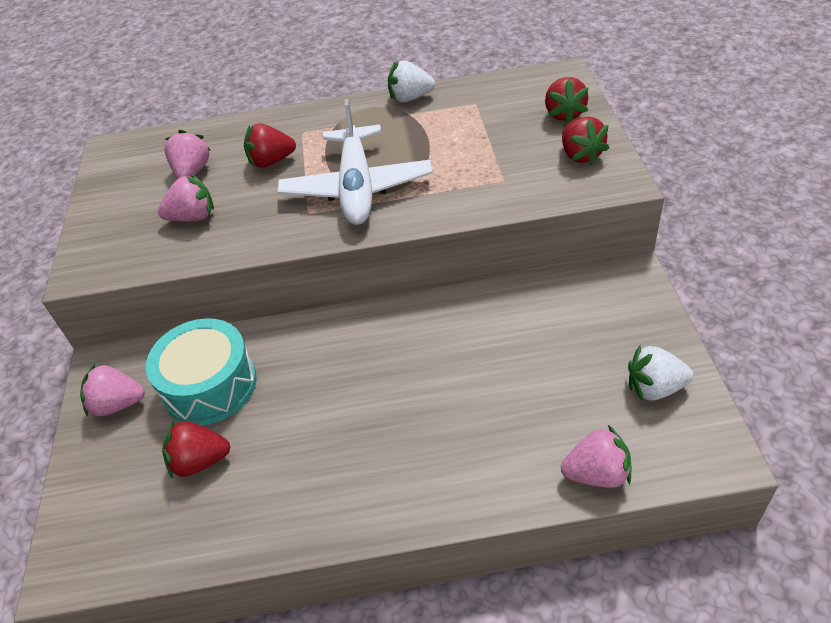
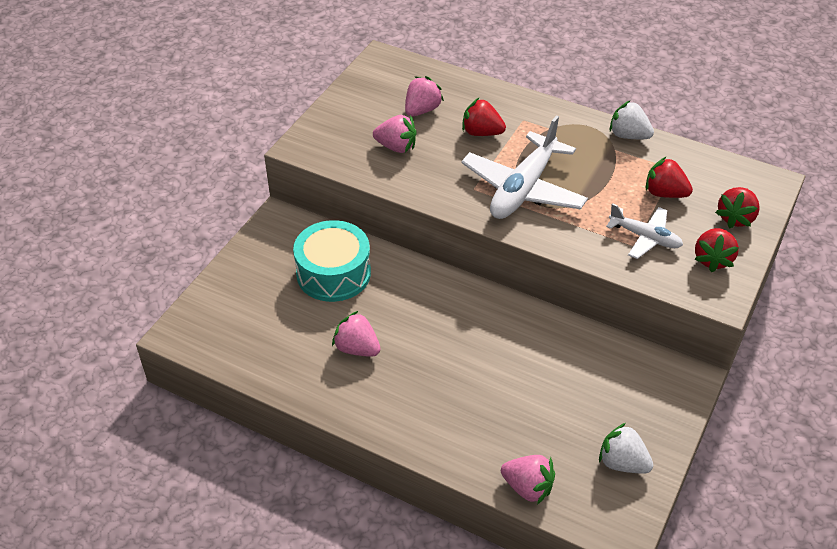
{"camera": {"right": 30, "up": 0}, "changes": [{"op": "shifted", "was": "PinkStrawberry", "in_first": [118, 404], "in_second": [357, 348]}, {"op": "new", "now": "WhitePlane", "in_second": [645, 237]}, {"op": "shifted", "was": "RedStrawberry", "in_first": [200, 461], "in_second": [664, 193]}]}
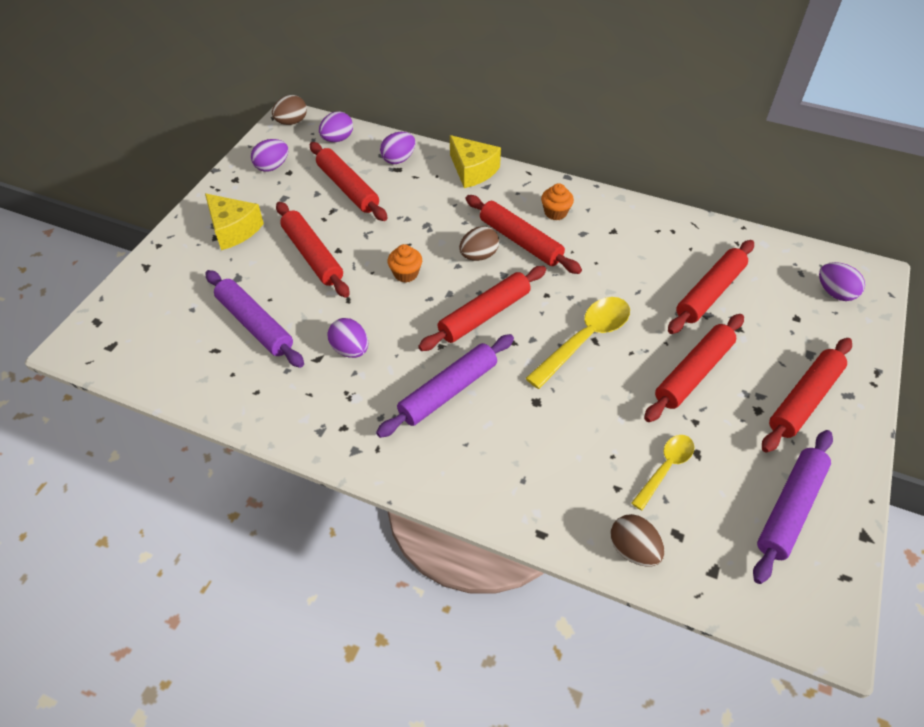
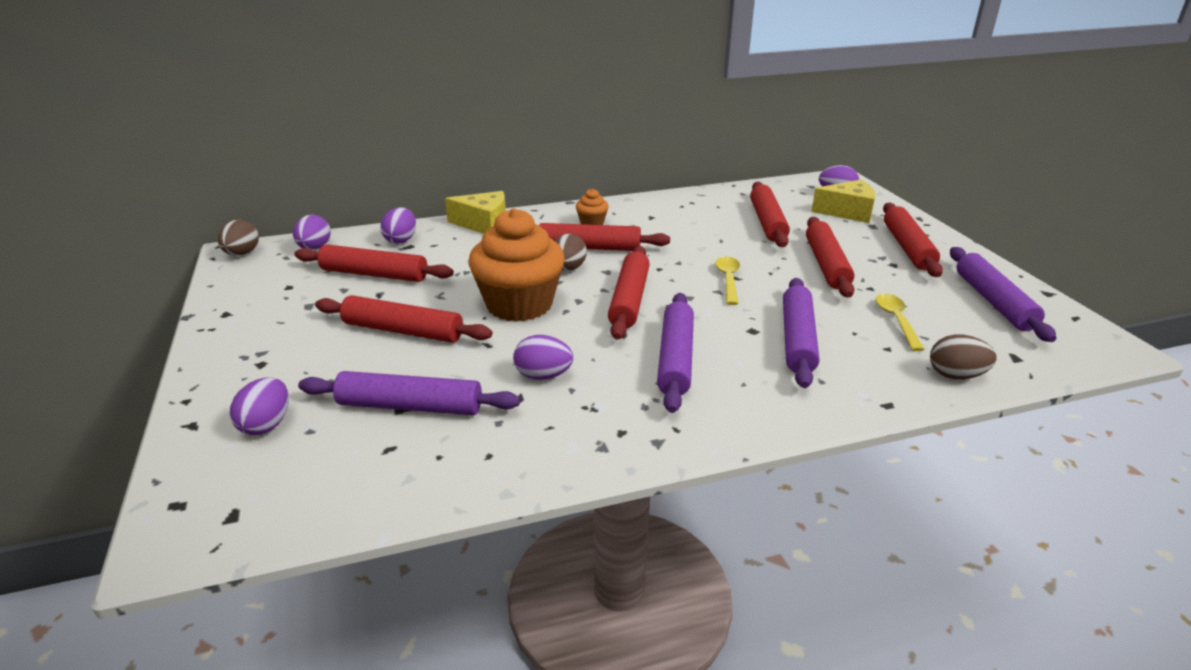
{"camera": {"right": -40, "up": -20}, "changes": [{"op": "shifted", "was": "PurpleEgg", "in_first": [272, 167], "in_second": [266, 425]}, {"op": "scaled", "was": "OrangeCupcake", "in_first": [406, 274], "in_second": [519, 305], "ratio": 2.31}, {"op": "scaled", "was": "YellowSpoon", "in_first": [585, 339], "in_second": [728, 280], "ratio": 0.62}, {"op": "new", "now": "PurpleRollingPin", "in_second": [798, 339]}, {"op": "shifted", "was": "YellowCheese", "in_first": [233, 229], "in_second": [847, 212]}]}
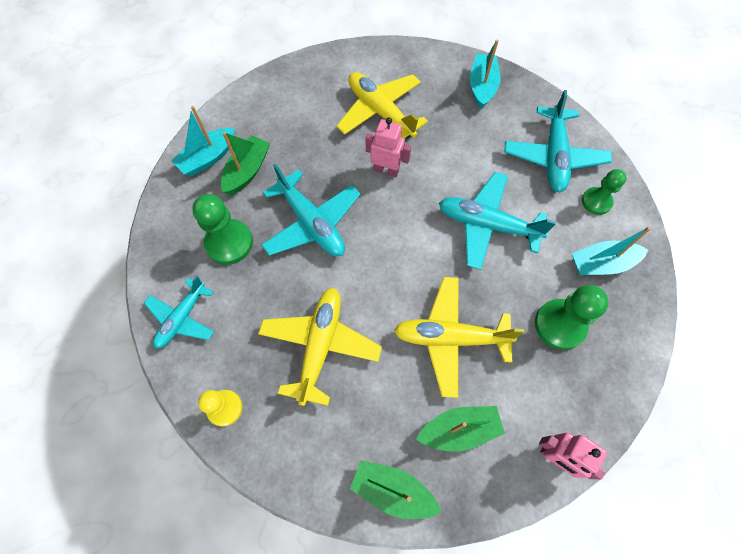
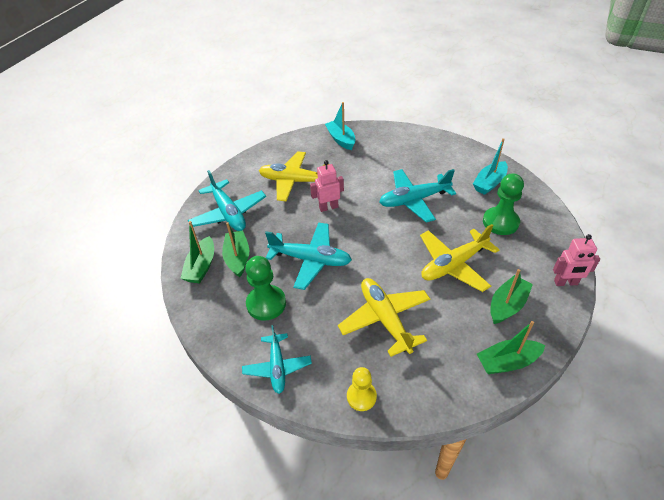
{"camera": {"right": -35, "up": -20}, "changes": [{"op": "repainted", "was": "TurquoiseBoat", "now": "GreenBoat", "in_first": [208, 158], "in_second": [201, 267]}, {"op": "shifted", "was": "TurquoisePlane", "in_first": [553, 156], "in_second": [228, 213]}, {"op": "gone", "was": "GreenPawn", "in_first": [596, 201]}]}
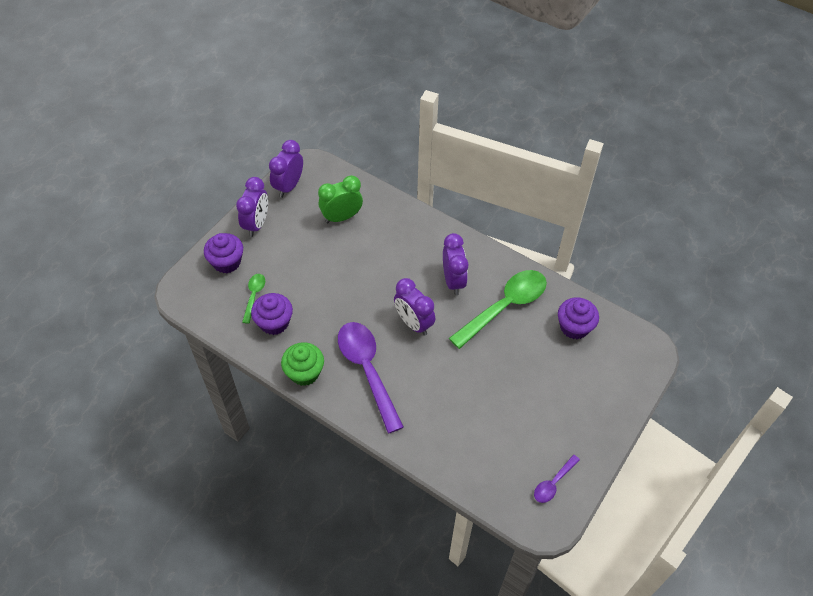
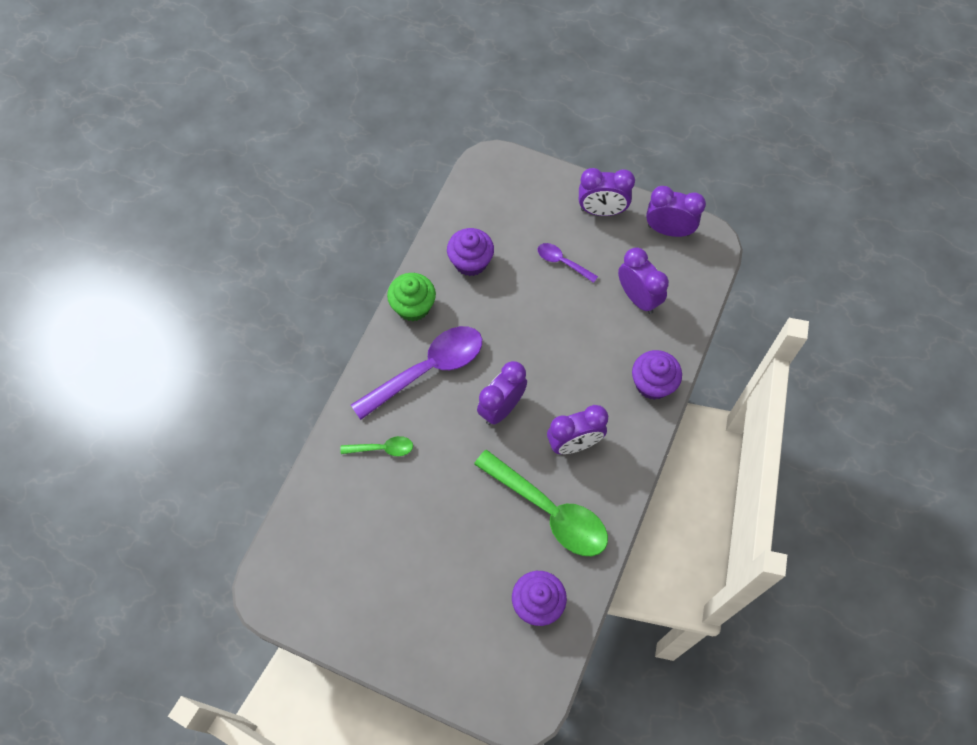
{"camera": {"right": 80, "up": 10}, "changes": [{"op": "shifted", "was": "GreenSpoon", "in_first": [254, 296], "in_second": [382, 448]}, {"op": "shifted", "was": "PurpleSpoon", "in_first": [553, 483], "in_second": [562, 262]}, {"op": "repainted", "was": "GreenClock", "now": "PurpleClock", "in_first": [341, 217], "in_second": [638, 298]}, {"op": "shifted", "was": "PurpleCupcake", "in_first": [227, 262], "in_second": [652, 384]}]}
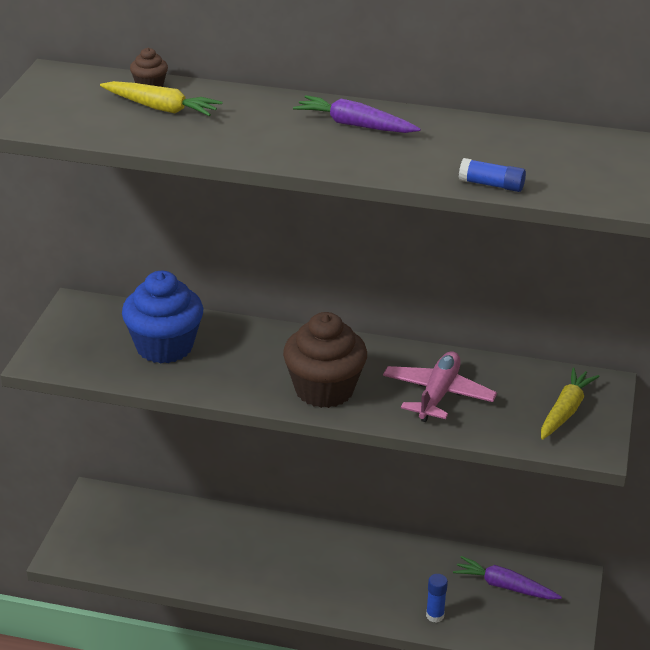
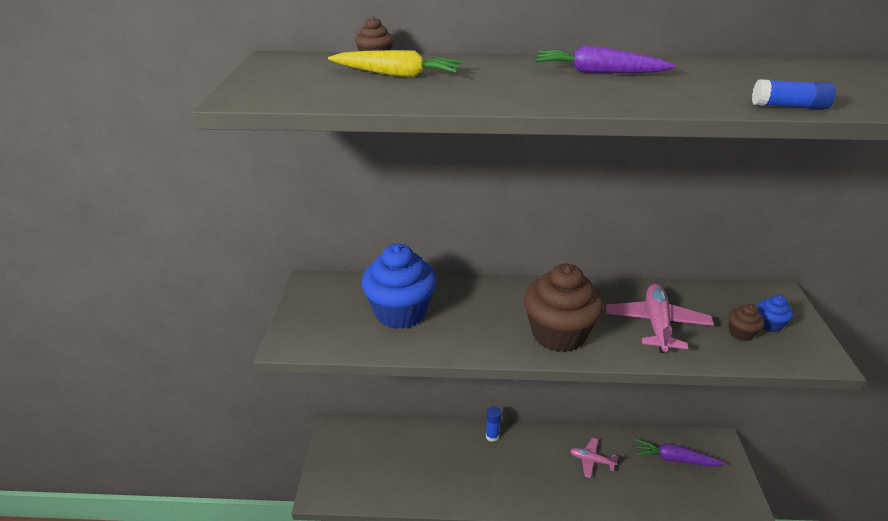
{"camera": {"right": -10, "up": 0}, "changes": [{"op": "shifted", "was": "BlueGlueStick", "in_first": [435, 615], "in_second": [492, 436]}, {"op": "new", "now": "PinkPlane", "in_second": [591, 460]}, {"op": "new", "now": "BrownCupcake", "in_second": [741, 333]}, {"op": "swapped", "was": "YellowCarrot", "now": "BlueCupcake", "in_first": [565, 411], "in_second": [769, 324]}]}
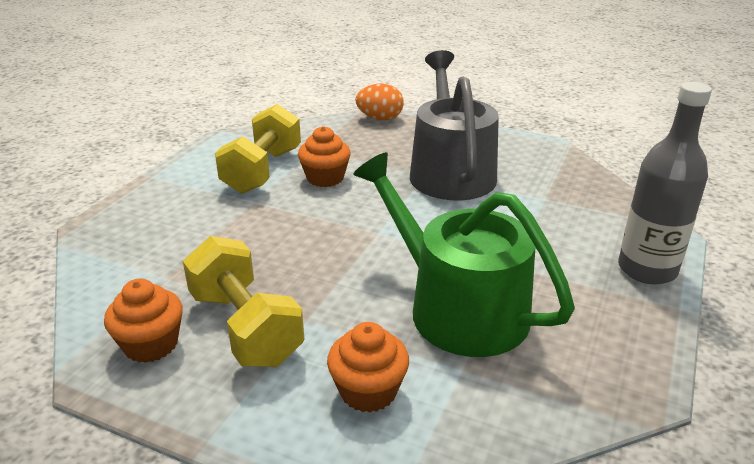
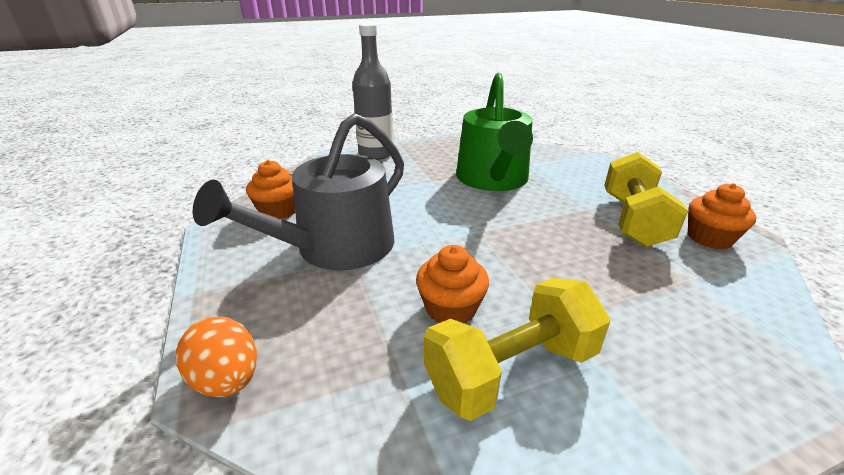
{"camera": {"right": -135, "up": 0}, "changes": [{"op": "shifted", "was": "OrangeCupcake", "in_first": [368, 391], "in_second": [278, 211]}]}
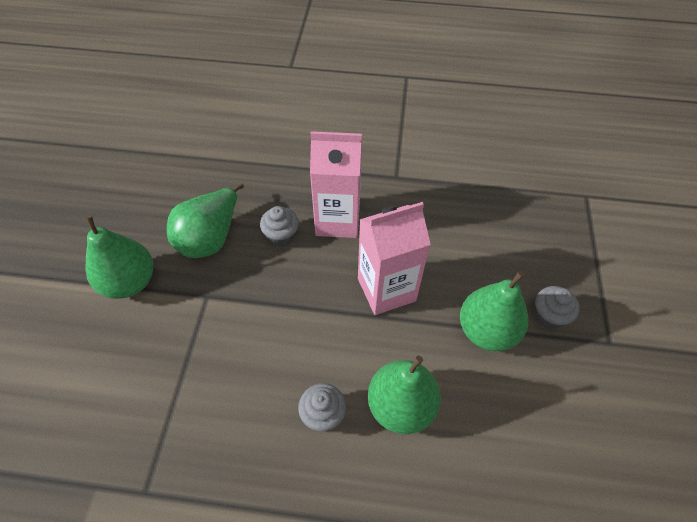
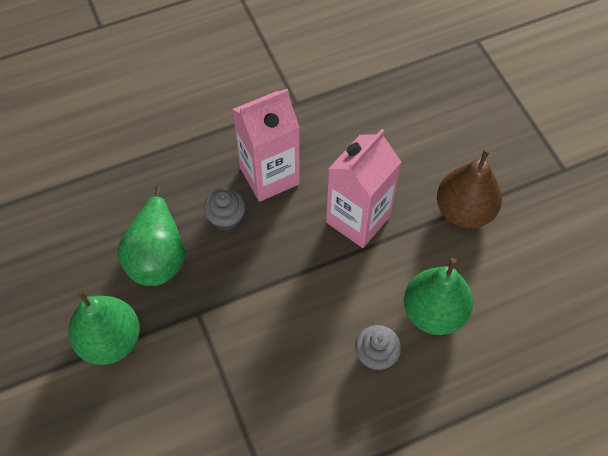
{"camera": {"right": -30, "up": 5}, "changes": [{"op": "repainted", "was": "GreenPear", "now": "BrownPear", "in_first": [487, 331], "in_second": [464, 211]}, {"op": "gone", "was": "GreyCupcake", "in_first": [549, 316]}]}
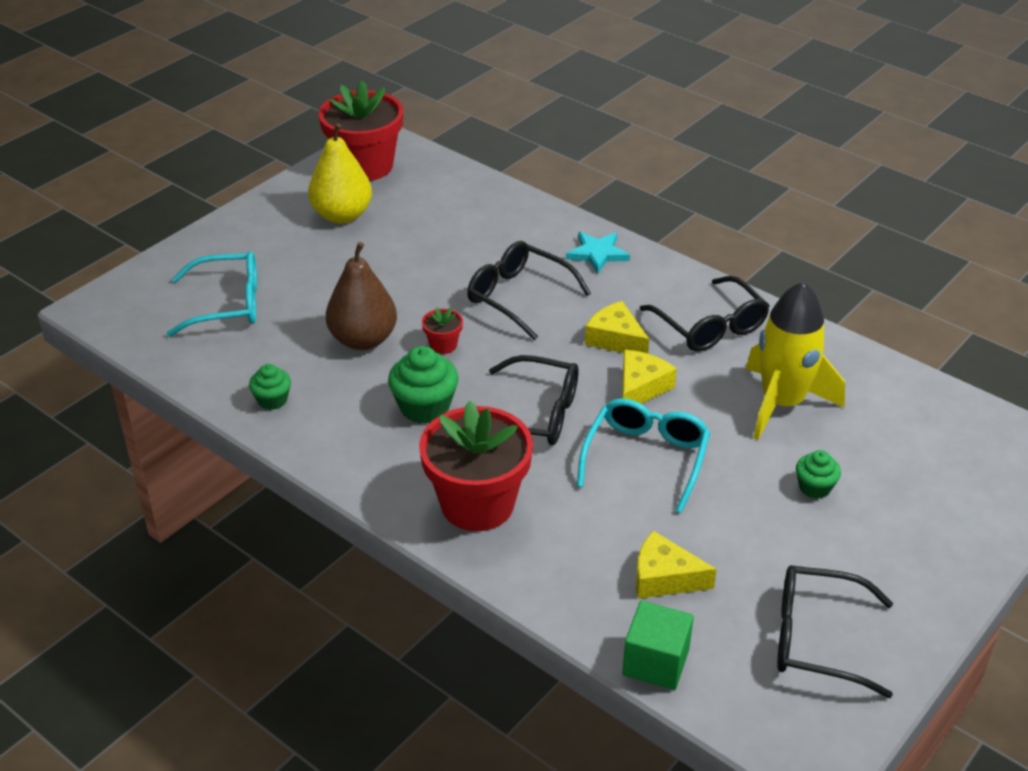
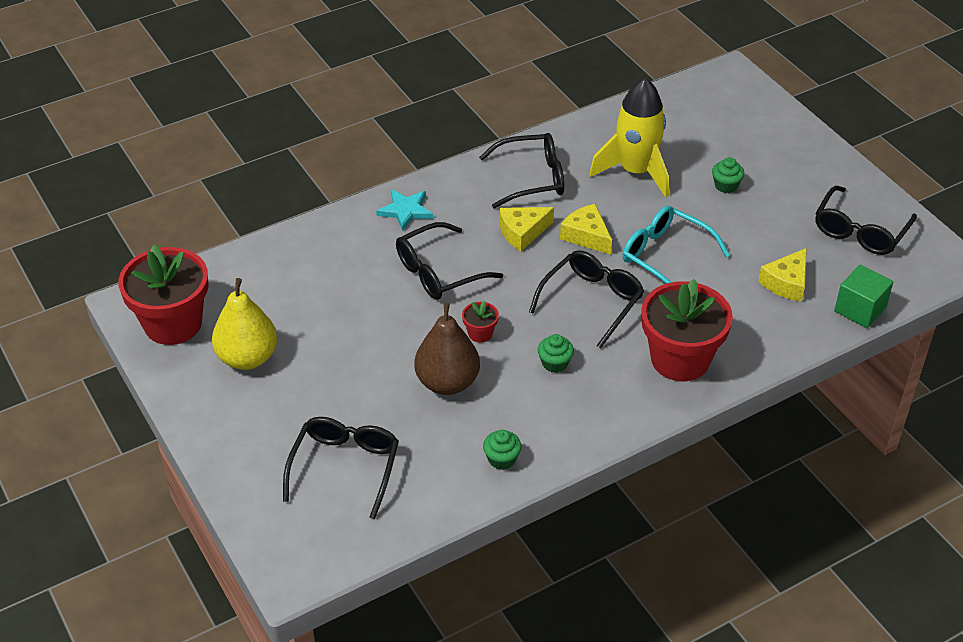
{"camera": {"right": -70, "up": 5}, "changes": [{"op": "repainted", "was": "TurquoiseGlasses", "now": "BlackGlasses", "in_first": [227, 304], "in_second": [345, 467]}, {"op": "scaled", "was": "GreenCupcake", "in_first": [424, 407], "in_second": [555, 363], "ratio": 0.6}]}
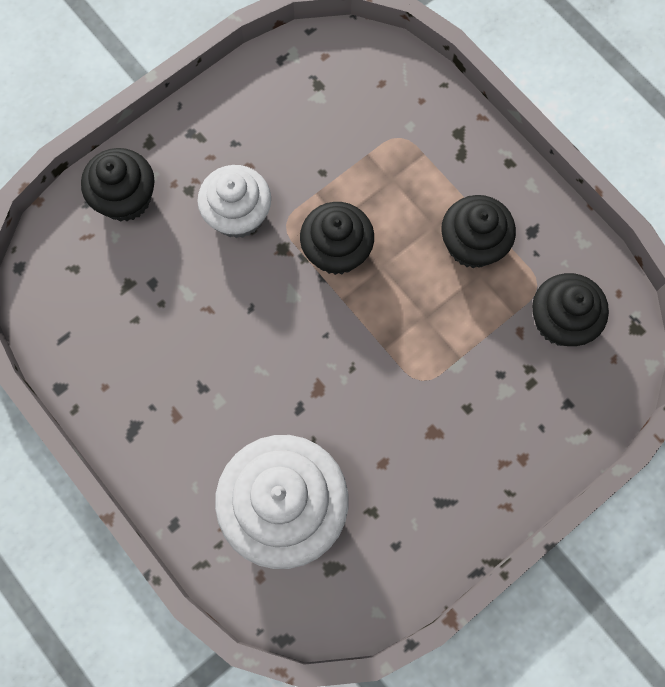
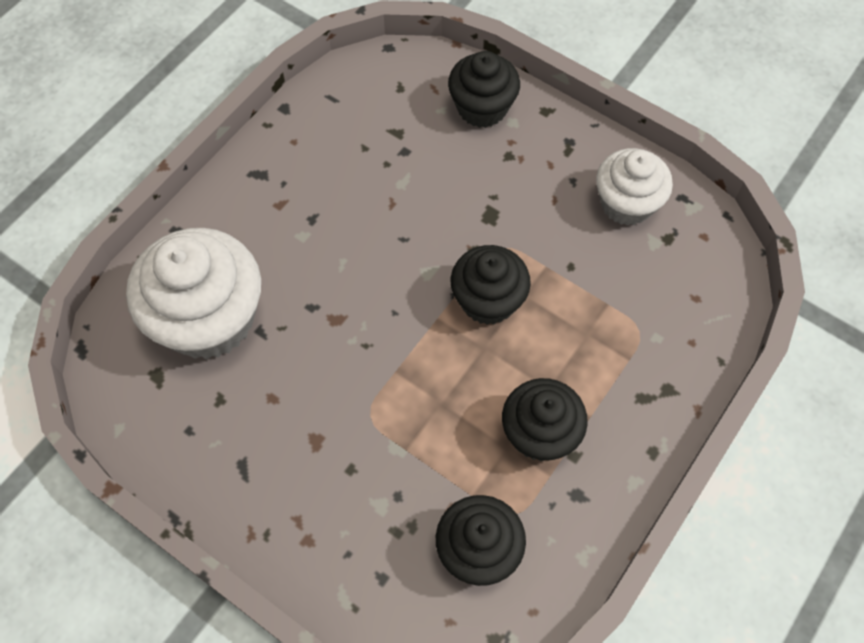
{"camera": {"right": 75, "up": -10}, "changes": [{"op": "shifted", "was": "WhiteCupcake", "in_first": [238, 215], "in_second": [626, 203]}]}
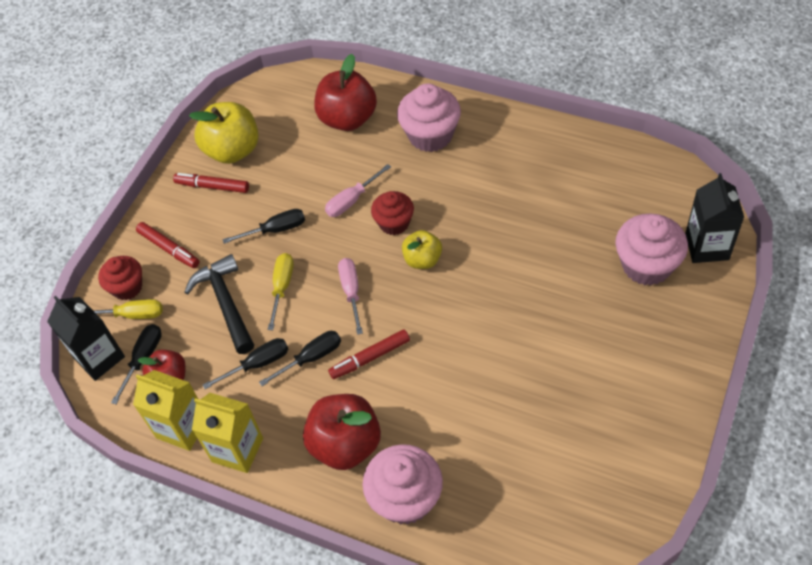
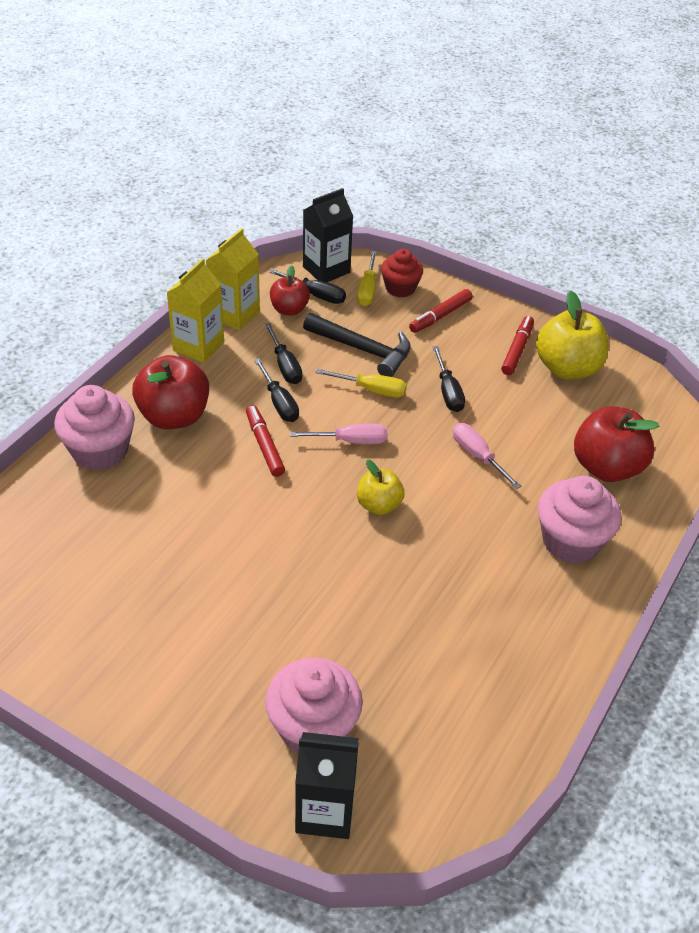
{"camera": {"right": 90, "up": -10}, "changes": [{"op": "rotated", "was": "BlackHammer", "in_first": [226, 303], "in_second": [363, 350], "clockwise": 45}, {"op": "gone", "was": "RedCupcake", "in_first": [394, 223]}]}
